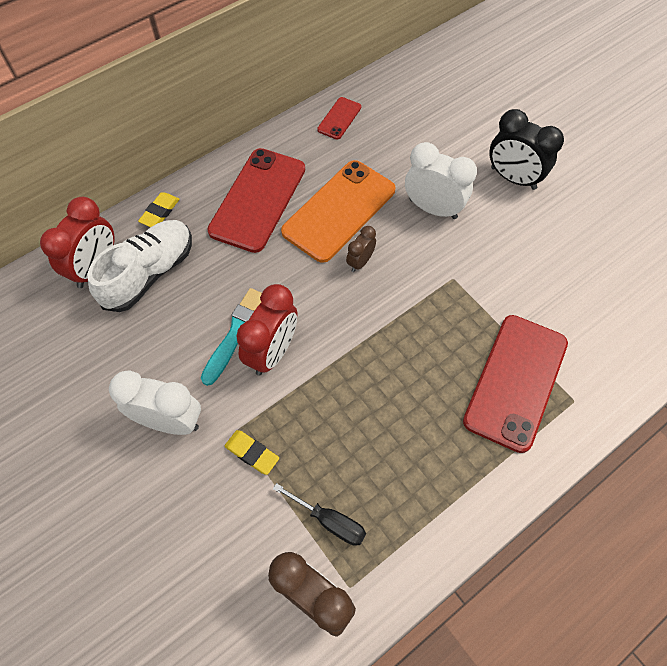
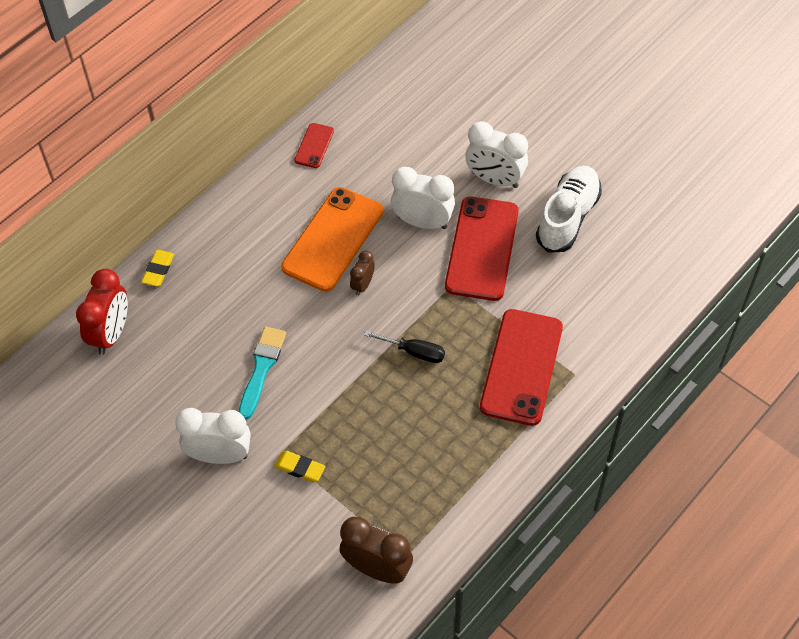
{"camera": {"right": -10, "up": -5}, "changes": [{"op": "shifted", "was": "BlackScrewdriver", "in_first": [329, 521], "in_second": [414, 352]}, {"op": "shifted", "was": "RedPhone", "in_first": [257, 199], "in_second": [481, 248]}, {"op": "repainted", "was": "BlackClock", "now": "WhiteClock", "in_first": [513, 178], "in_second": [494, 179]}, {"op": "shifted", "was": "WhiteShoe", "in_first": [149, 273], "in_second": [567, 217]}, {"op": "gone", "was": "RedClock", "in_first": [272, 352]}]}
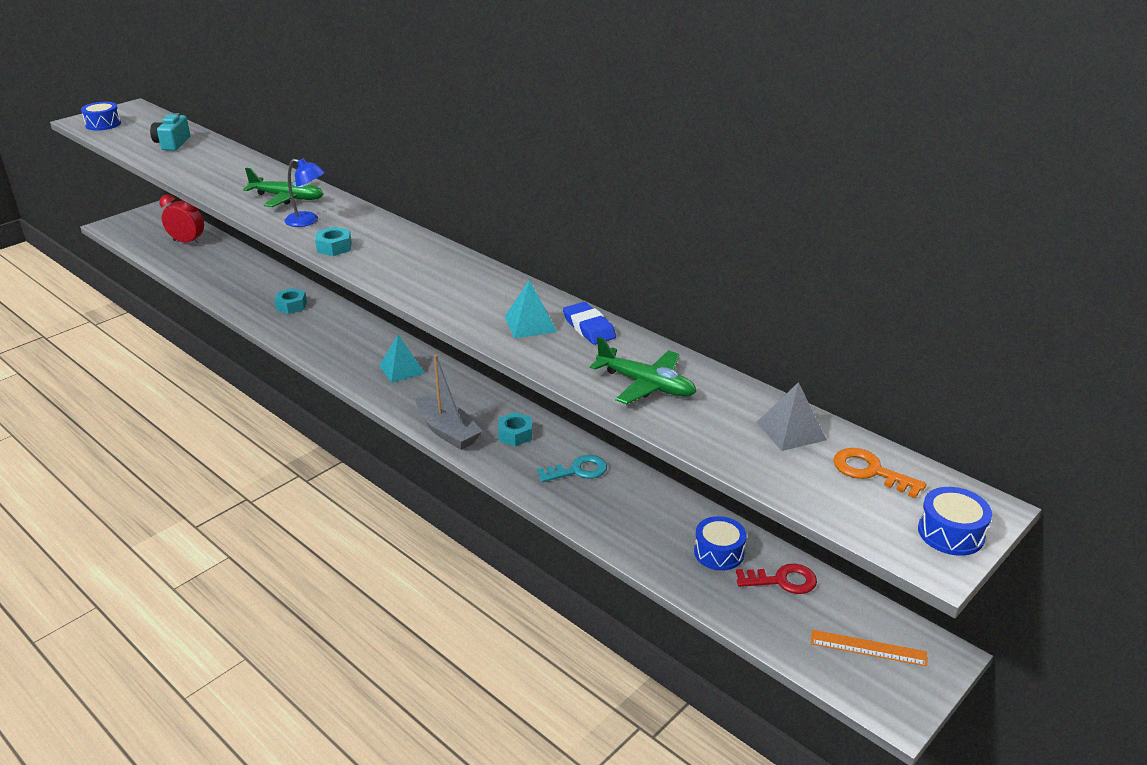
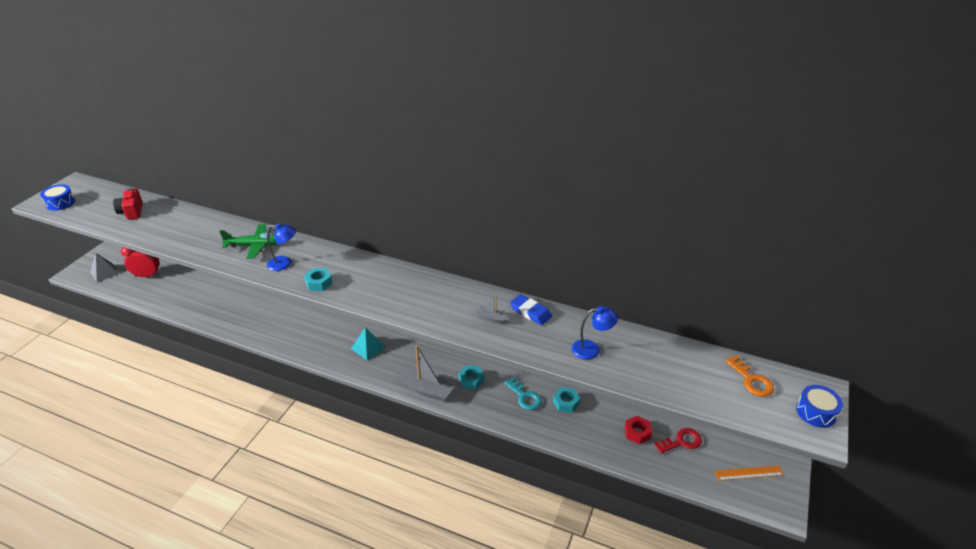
{"camera": {"right": -20, "up": 5}, "changes": [{"op": "shifted", "was": "GreyPyramid", "in_first": [791, 431], "in_second": [104, 273]}, {"op": "repainted", "was": "TurquoiseCamera", "now": "RedCamera", "in_first": [172, 143], "in_second": [131, 211]}, {"op": "swapped", "was": "TurquoisePyramid", "now": "GreyBoat", "in_first": [530, 324], "in_second": [492, 318]}, {"op": "rotated", "was": "TurquoiseKey", "in_first": [578, 470], "in_second": [524, 397], "clockwise": 90}, {"op": "shifted", "was": "TurquoiseNut", "in_first": [291, 306], "in_second": [566, 403]}, {"op": "swapped", "was": "GreenPlane", "now": "BlueLamp", "in_first": [646, 385], "in_second": [592, 349]}, {"op": "swapped", "was": "BlueDrum", "now": "RedNut", "in_first": [719, 552], "in_second": [637, 433]}, {"op": "rotated", "was": "OrangeKey", "in_first": [870, 471], "in_second": [751, 380], "clockwise": -135}]}
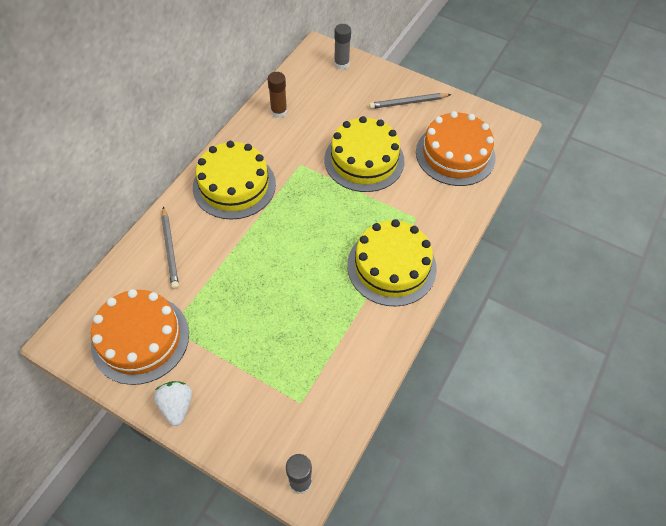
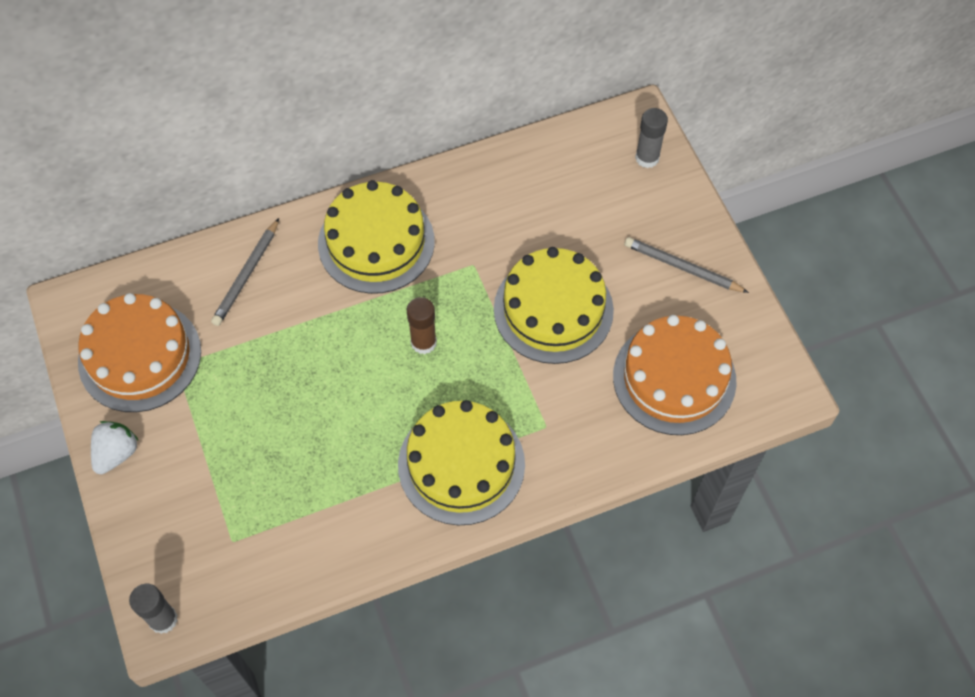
{"camera": {"right": 40, "up": 5}, "changes": [{"op": "shifted", "was": "BrownGlueStick", "in_first": [279, 112], "in_second": [423, 342]}]}
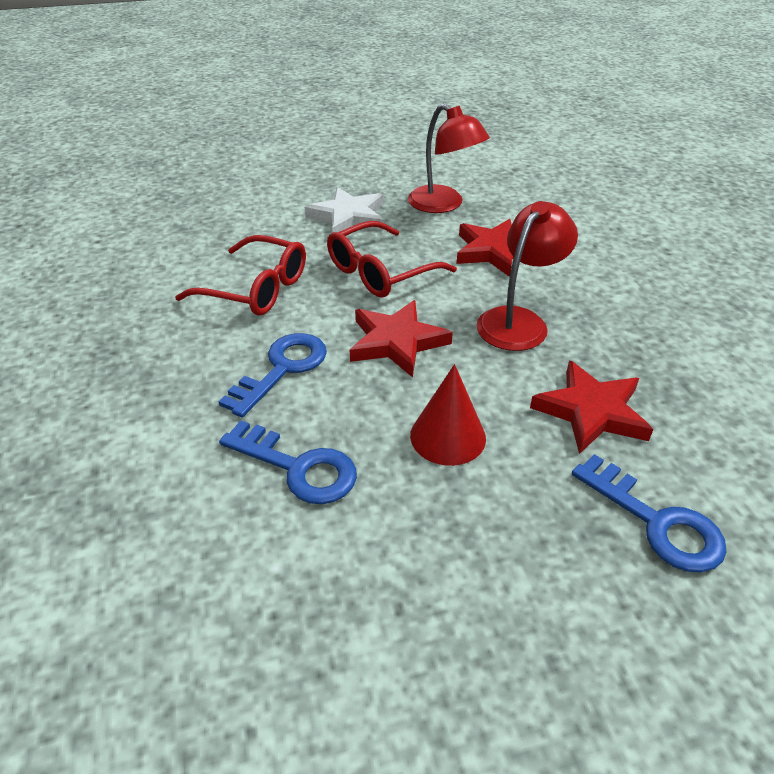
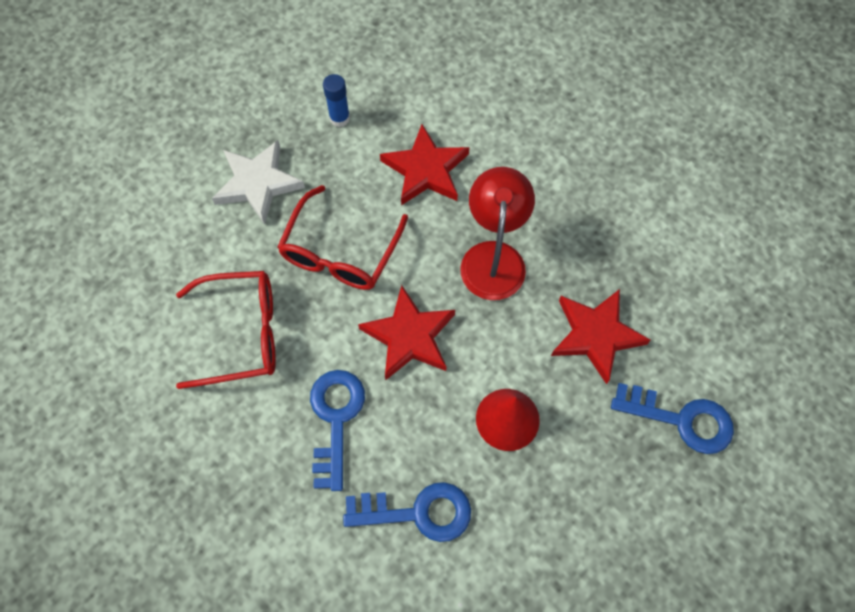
{"camera": {"right": -30, "up": 25}, "changes": [{"op": "swapped", "was": "RedLamp", "now": "BlueGlueStick", "in_first": [444, 205], "in_second": [339, 118]}]}
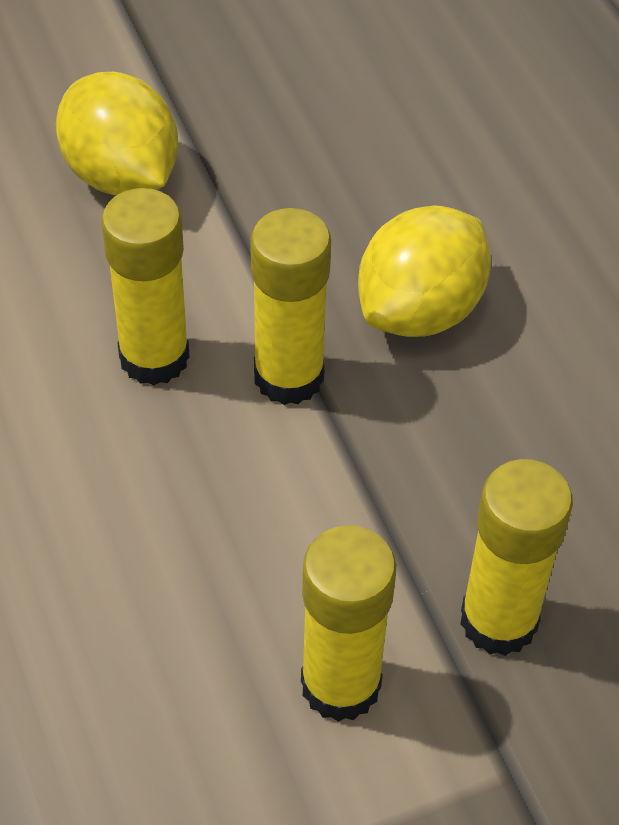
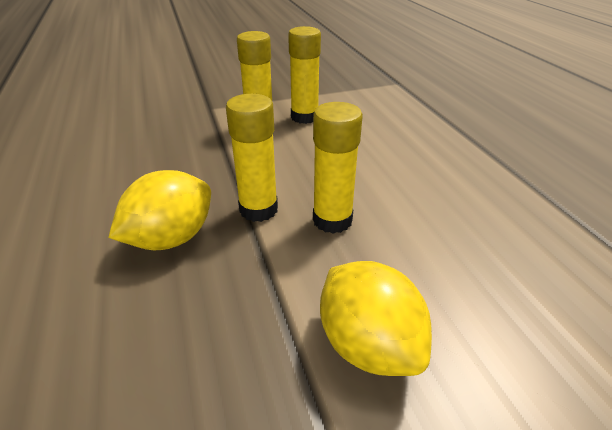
{"camera": {"right": -175, "up": -15}, "changes": [{"op": "shifted", "was": "YellowGlueStick", "in_first": [498, 621], "in_second": [304, 117]}]}
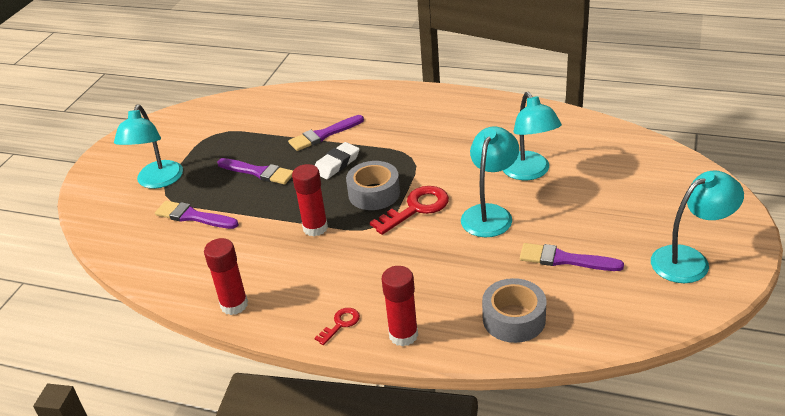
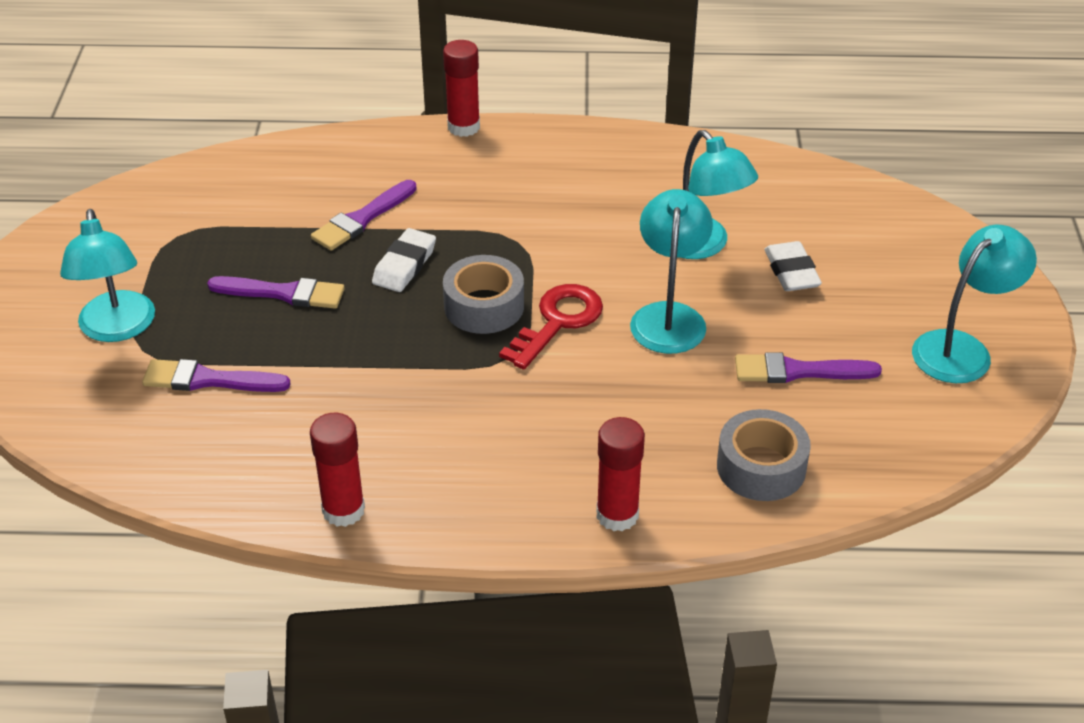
{"camera": {"right": -20, "up": 5}, "changes": [{"op": "shifted", "was": "RedGlueStick", "in_first": [315, 228], "in_second": [463, 127]}, {"op": "new", "now": "WhiteEraser", "in_second": [791, 271]}, {"op": "gone", "was": "RedKey", "in_first": [340, 324]}]}
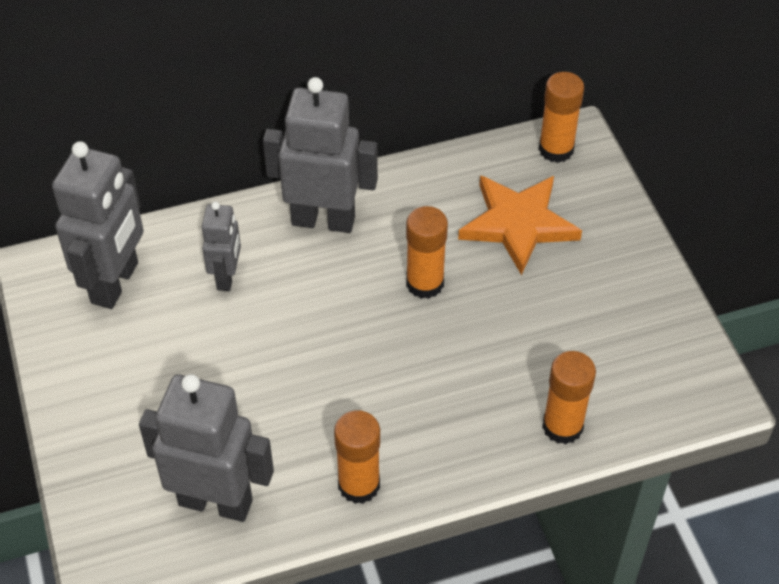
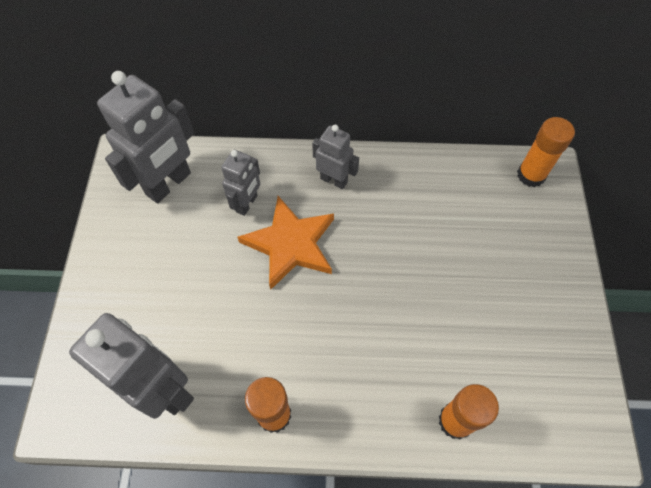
{"camera": {"right": 20, "up": 10}, "changes": [{"op": "shifted", "was": "OrangeStar", "in_first": [518, 224], "in_second": [290, 244]}, {"op": "scaled", "was": "GreyRobot", "in_first": [323, 220], "in_second": [334, 180], "ratio": 0.56}, {"op": "gone", "was": "OrangeGlueStick", "in_first": [425, 283]}]}
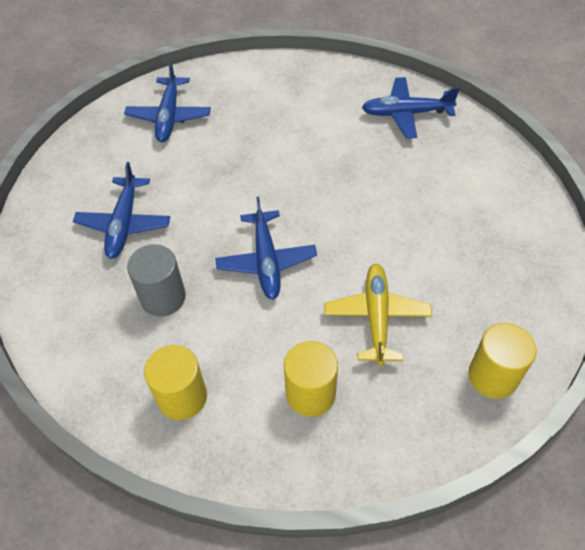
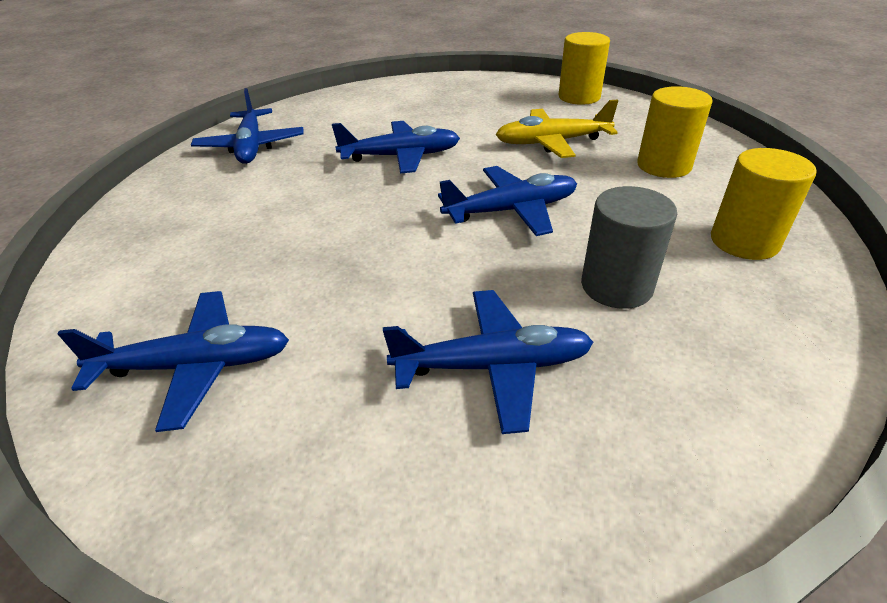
{"camera": {"right": -100, "up": -15}, "changes": [{"op": "new", "now": "BluePlane", "in_second": [401, 156]}]}
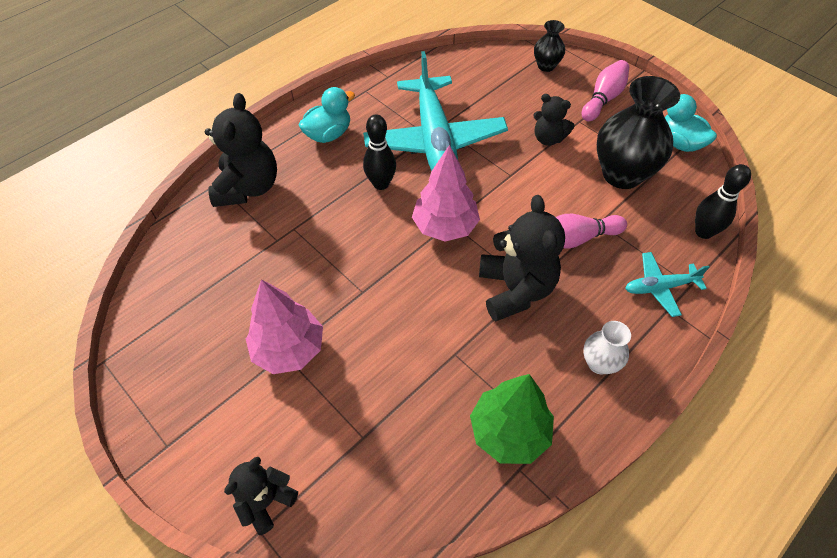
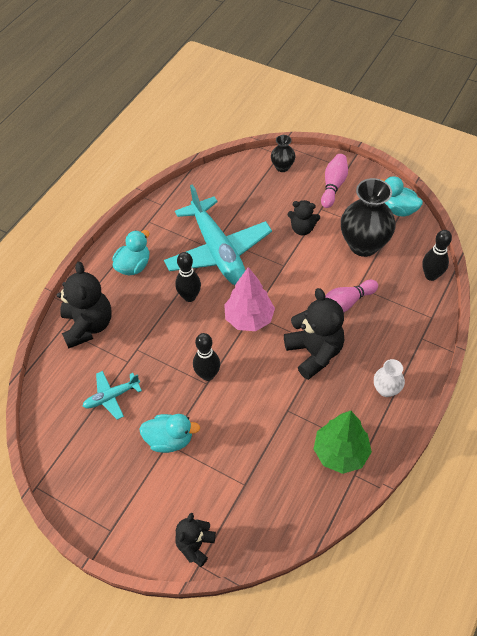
{"camera": {"right": -15, "up": 0}, "changes": [{"op": "shifted", "was": "TurquoisePlane", "in_first": [659, 287], "in_second": [111, 397]}, {"op": "swapped", "was": "PinkTree", "now": "TurquoiseDuck", "in_first": [289, 349], "in_second": [169, 439]}, {"op": "new", "now": "BlackBowlingPin", "in_second": [207, 375]}]}
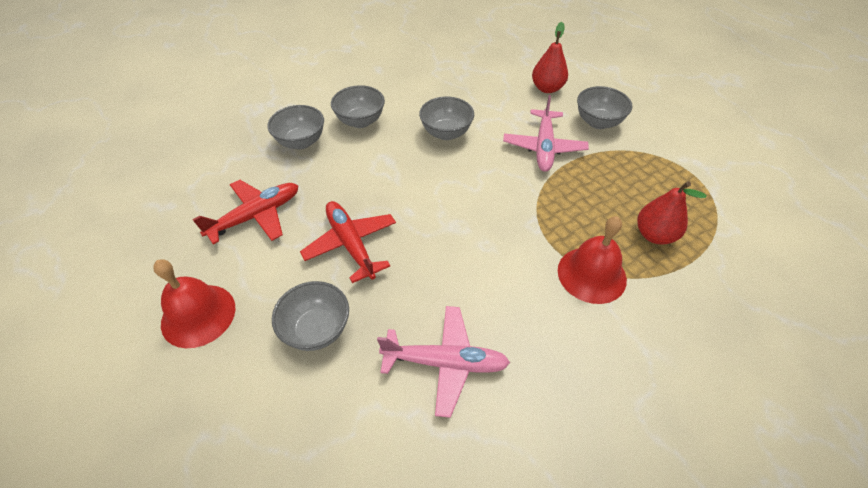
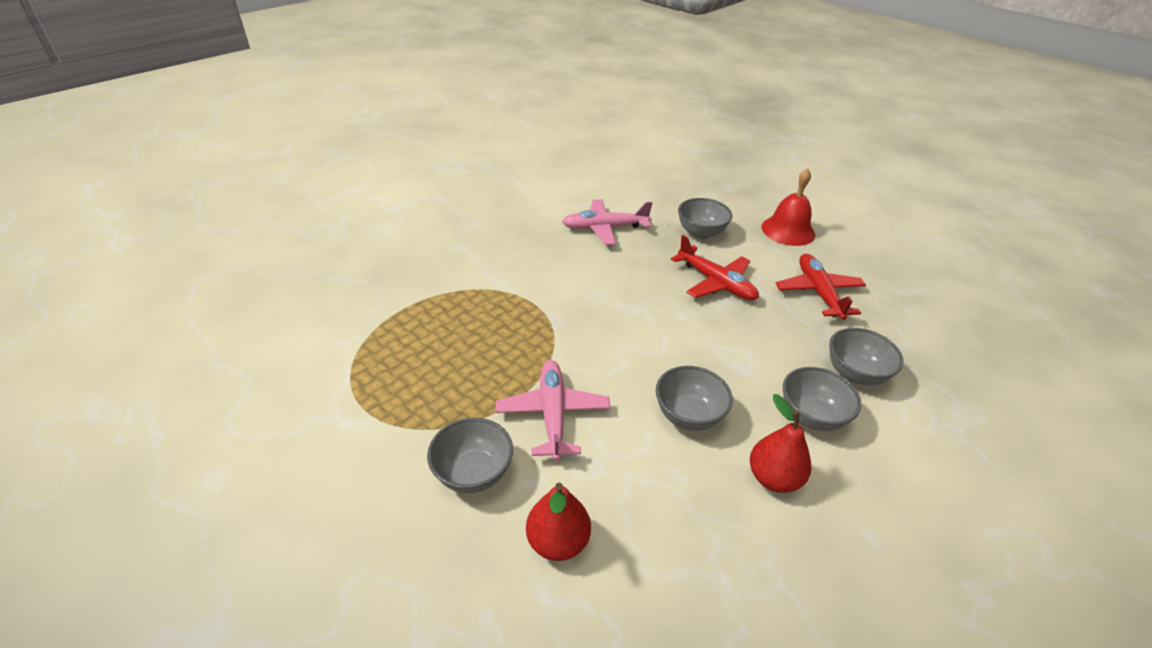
{"camera": {"right": 165, "up": -10}, "changes": [{"op": "shifted", "was": "RedPear", "in_first": [654, 235], "in_second": [773, 478]}, {"op": "rotated", "was": "RedPlane", "in_first": [255, 216], "in_second": [818, 292], "clockwise": 135}, {"op": "gone", "was": "RedBell", "in_first": [591, 274]}]}
